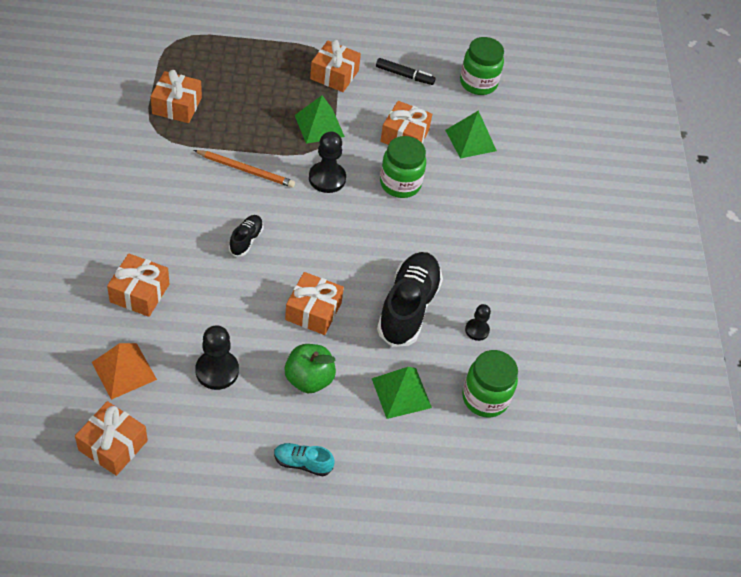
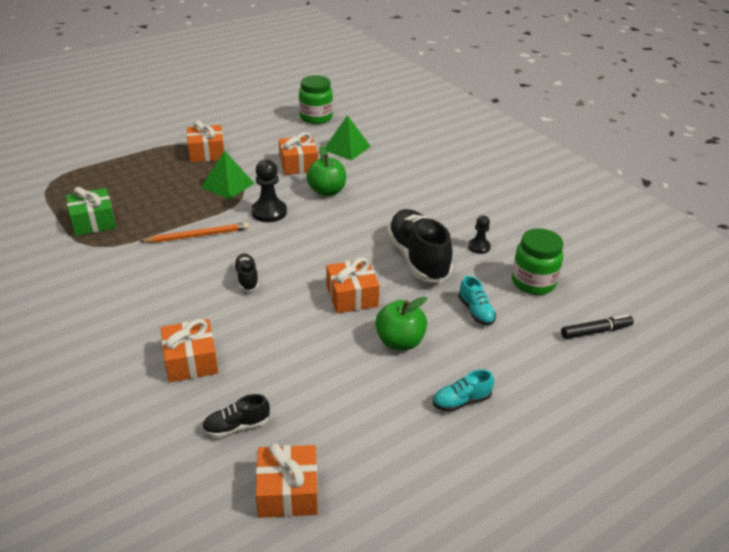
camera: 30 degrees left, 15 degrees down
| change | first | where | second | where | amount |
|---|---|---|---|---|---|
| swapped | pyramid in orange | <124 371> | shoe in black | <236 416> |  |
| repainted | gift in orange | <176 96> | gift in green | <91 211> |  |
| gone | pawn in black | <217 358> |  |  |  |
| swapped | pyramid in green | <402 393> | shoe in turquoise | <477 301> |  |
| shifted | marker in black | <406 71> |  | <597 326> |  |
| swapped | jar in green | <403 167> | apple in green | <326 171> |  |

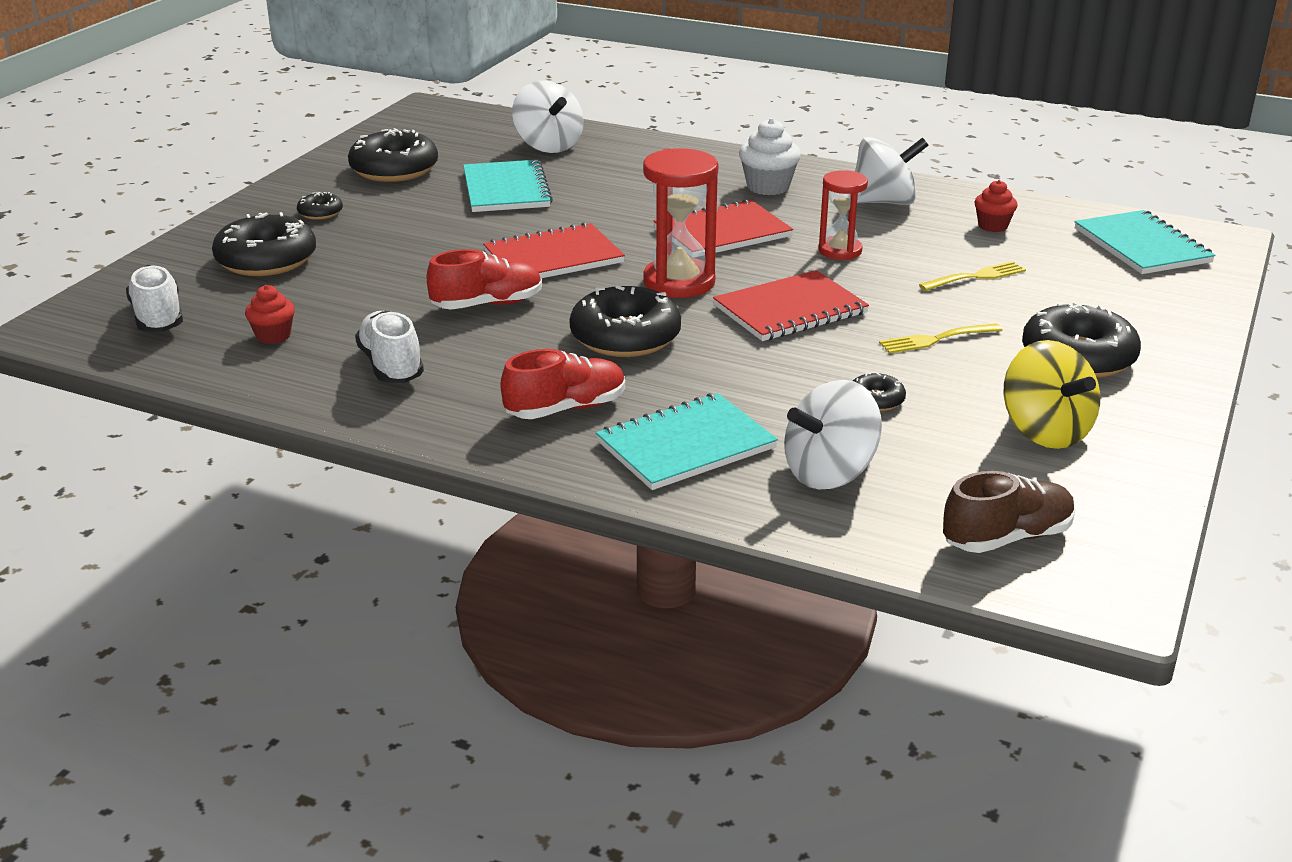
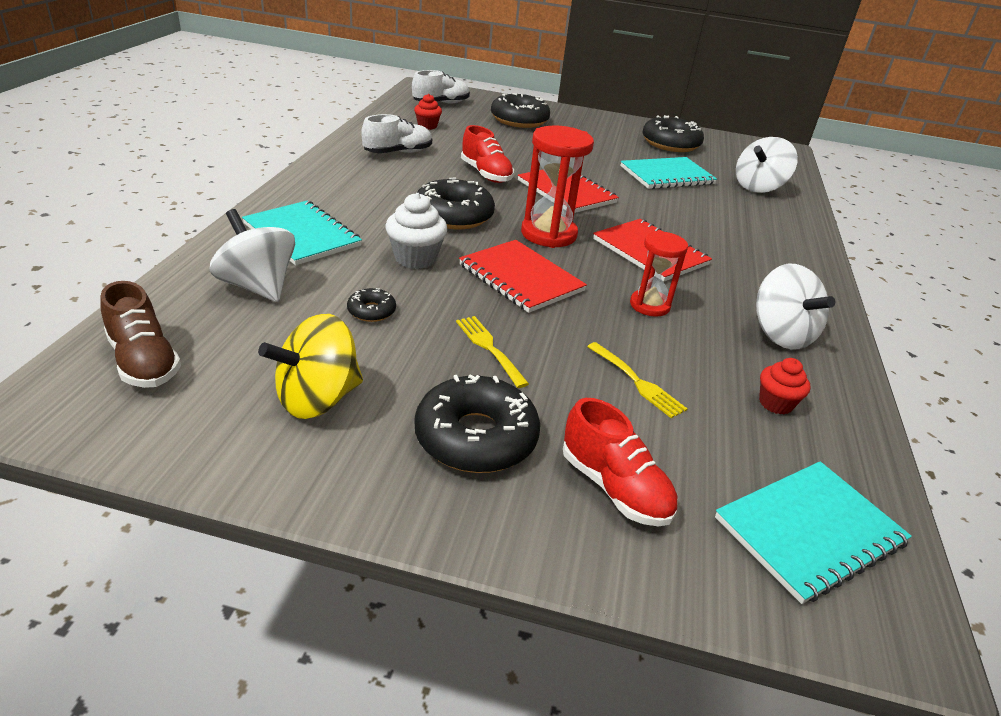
camera: 75 degrees right, 5 degrees up
| change | first | where | second | where | amount |
|---|---|---|---|---|---|
| gone | donut in black | <320 206> |  |  |  |
| shifted | shoe in red | <563 384> |  | <620 462> |  |
| shifted | cupcake in white | <770 156> |  | <416 231> |  |

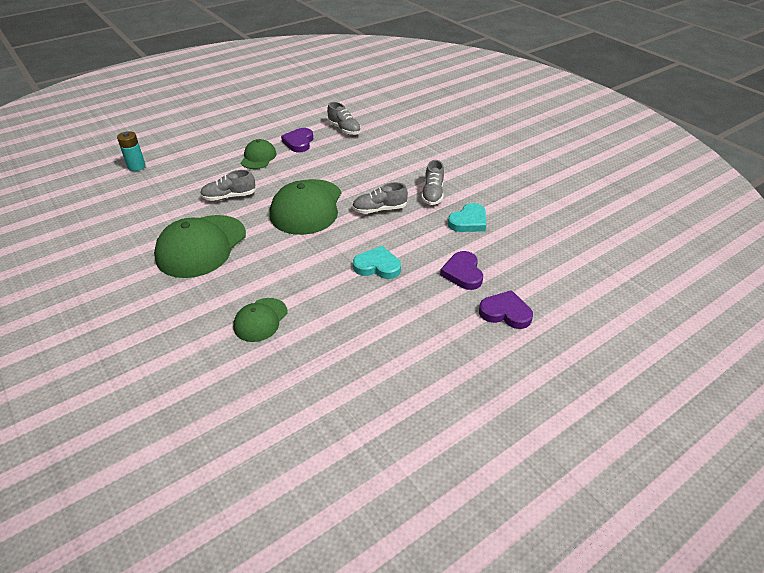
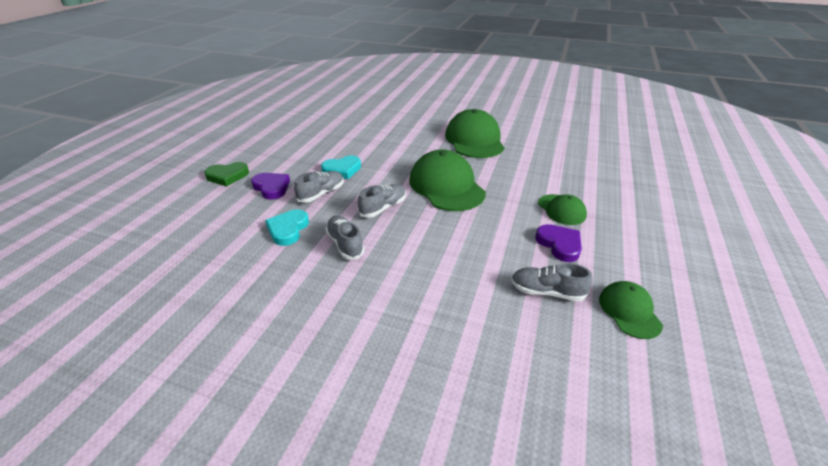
camera: 145 degrees right, 5 degrees down
| change | first | where | second | where | amount |
|---|---|---|---|---|---|
| gone | battery in turquoise | <131 151> |  |  |  |
| shifted | shoe in grey | <228 185> |  | <319 187> |  |
| shifted | cap in green | <260 320> |  | <631 310> |  |
| repainted | heart in purple | <506 309> | heart in green | <226 174> |  |

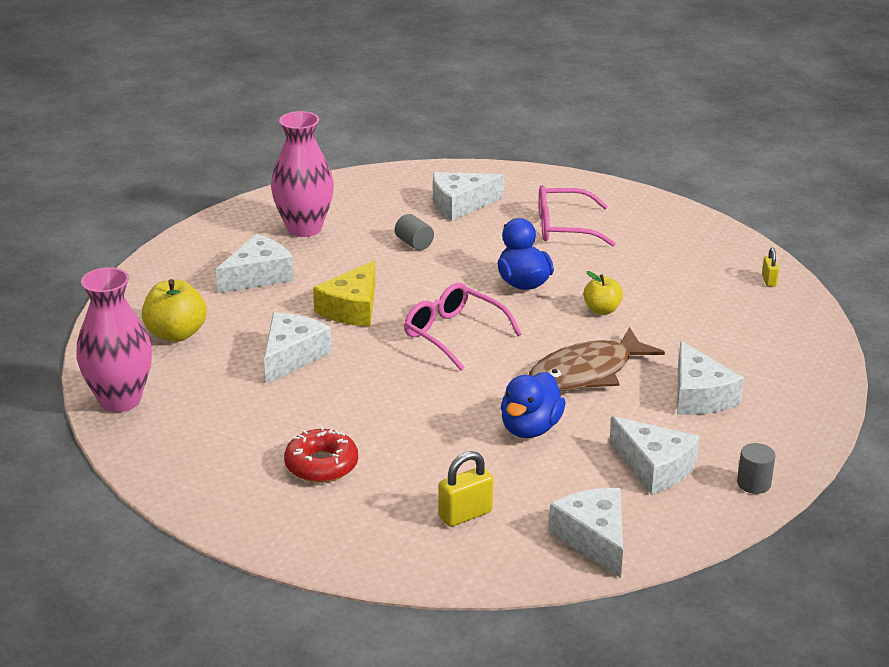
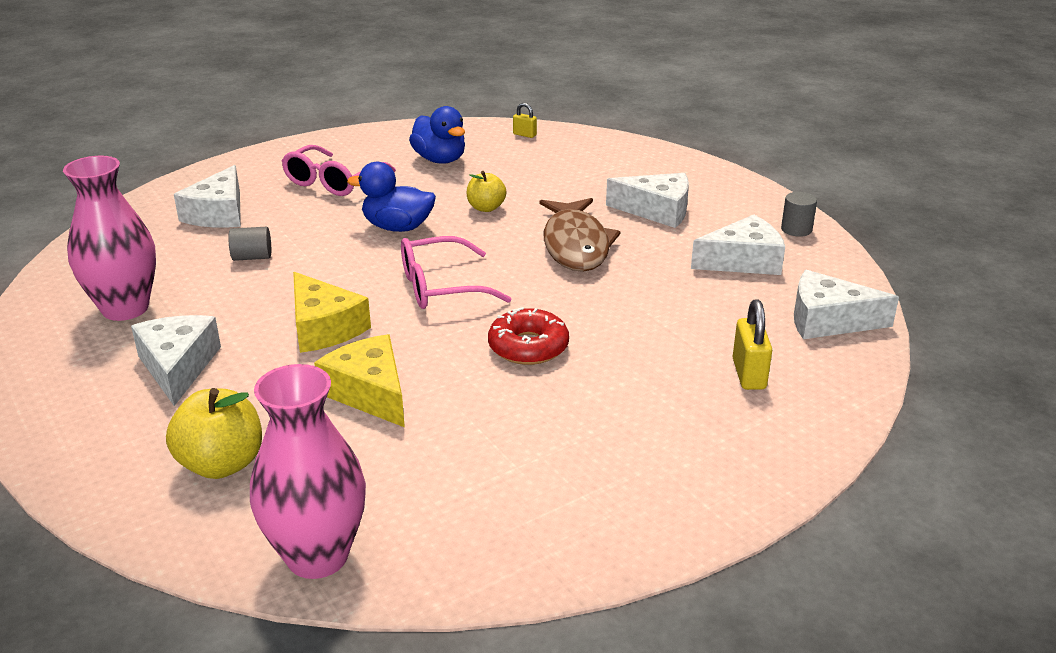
camera: 60 degrees left, 0 degrees up
| change | first | where | second | where | amount |
|---|---|---|---|---|---|
| repainted | cheese in white | <298 348> | cheese in yellow | <359 380> |  |
| shifted | donut in red | <321 454> |  | <528 336> |  |
| shifted | duck in blue | <533 405> |  | <437 135> |  |

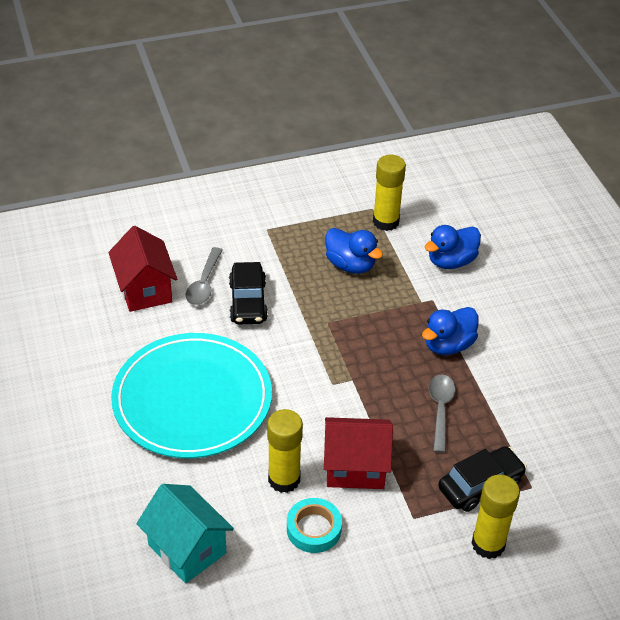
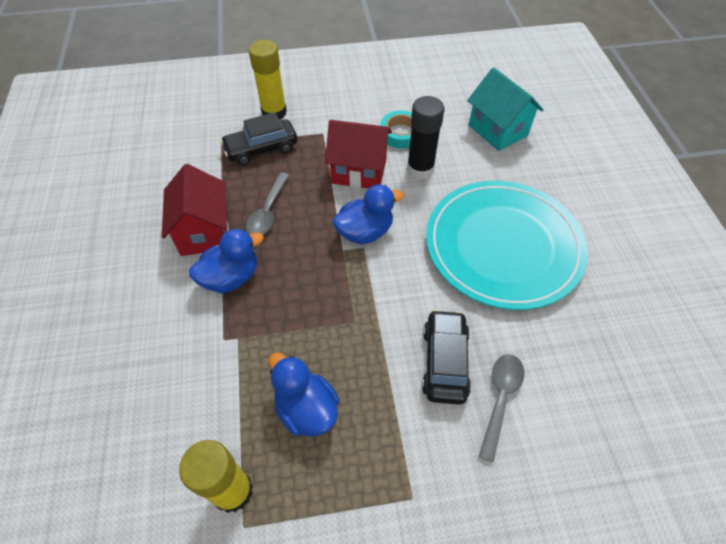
camera: 170 degrees left, 10 degrees up
| change | first | where | second | where | amount |
|---|---|---|---|---|---|
| shifted | house in red | <142 269> |  | <195 210> |  |
| repainted | glue stick in yellow | <285 451> | glue stick in black | <425 137> |  |
| shifted | duck in blue | <453 247> |  | <367 214> |  |

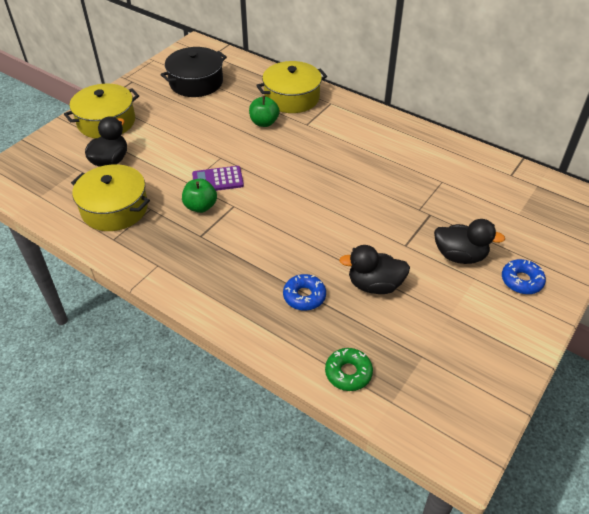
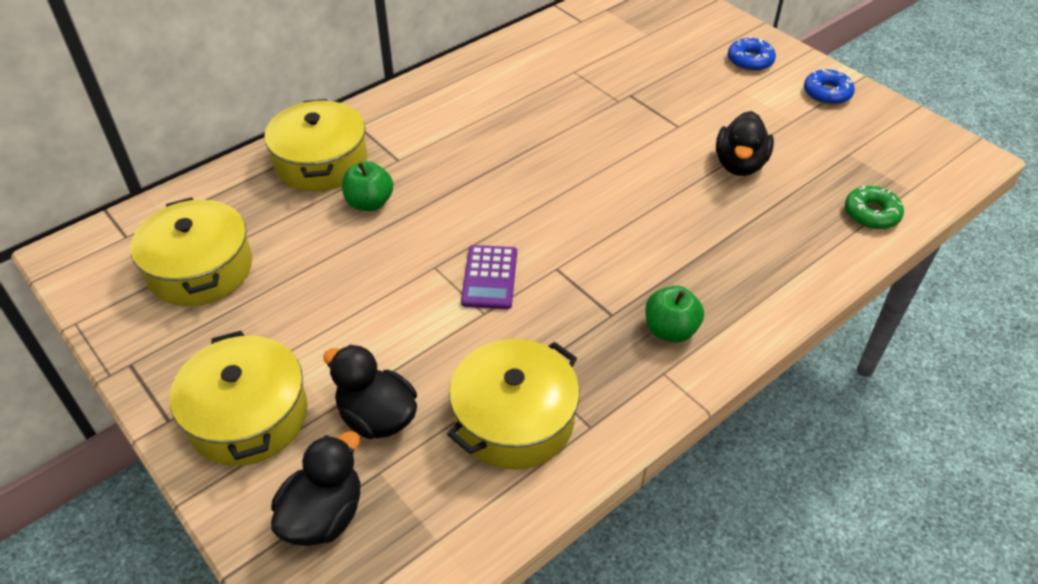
camera: 75 degrees left, 0 degrees up
| change | first | where | second | where | amount |
|---|---|---|---|---|---|
| repainted | pot in black | <194 72> | pot in yellow | <191 251> |  |
| shifted | apple in green | <199 196> |  | <674 314> |  |
| shifted | donut in blue | <304 292> |  | <829 86> |  |
| shifted | duck in black | <469 241> |  | <315 488> |  |

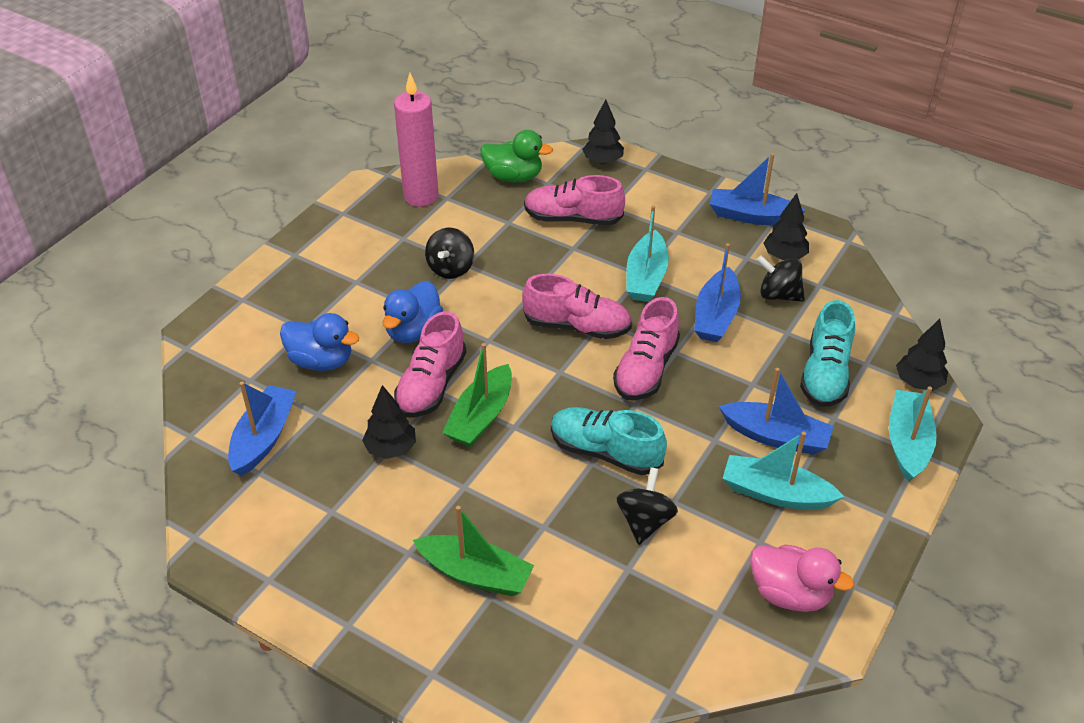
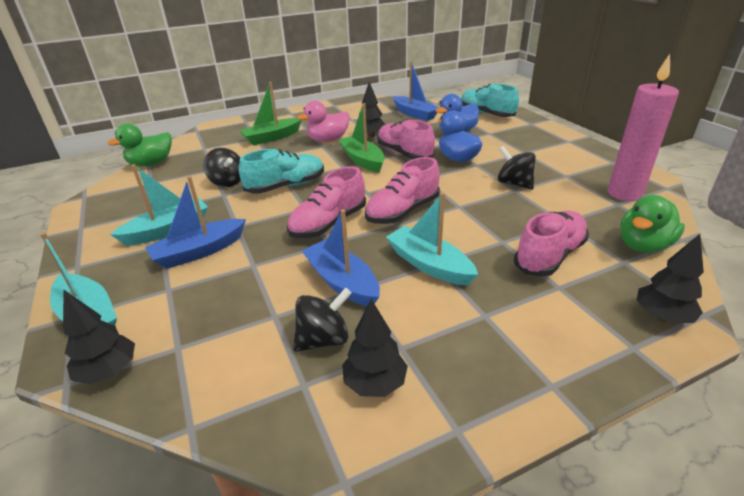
camera: 125 degrees right, 10 degrees down
| change | first | where | second | where | amount |
|---|---|---|---|---|---|
| rotated | shoe in pink | <646 348> |  | <326 202> | 105 degrees counterclockwise |
| gone | boat in blue | <758 189> |  |  |  |
| shifted | duck in pink | <802 578> |  | <323 121> |  |
| shifted | shoe in turquoise | <827 353> |  | <490 100> |  |
| new |  |  | duck in green | <139 145> |  |

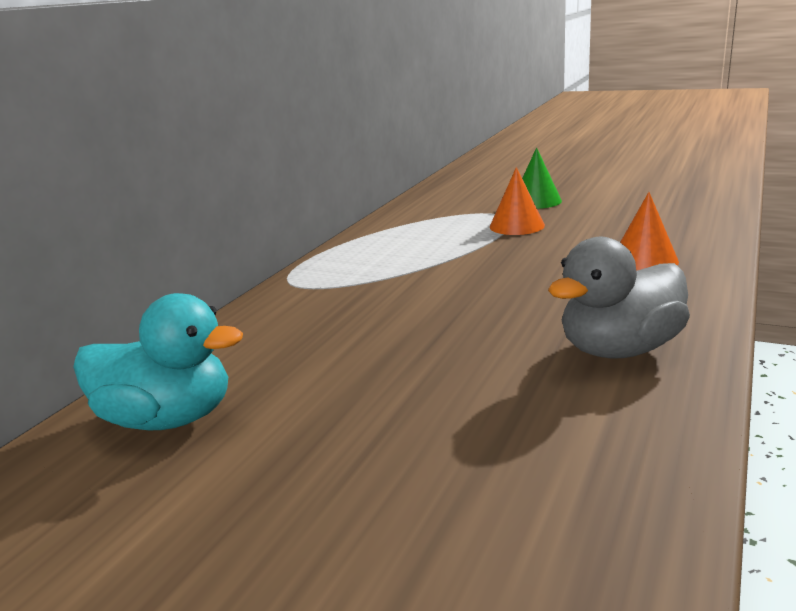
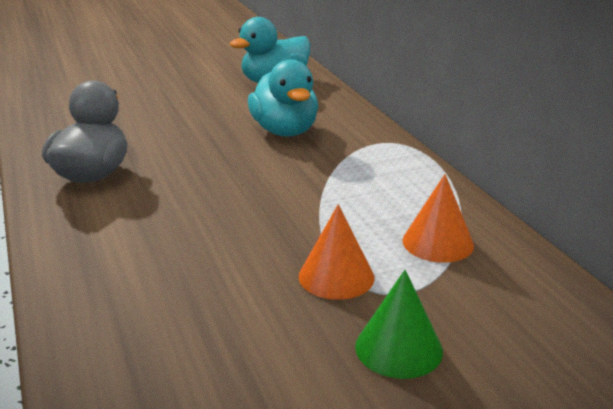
camera: 130 degrees right, 5 degrees up
| change | first | where | second | where | amount |
|---|---|---|---|---|---|
| shifted | cone in orange | <649 231> |  | <438 218> |  |
| new |  |  | duck in turquoise | <283 98> |  |

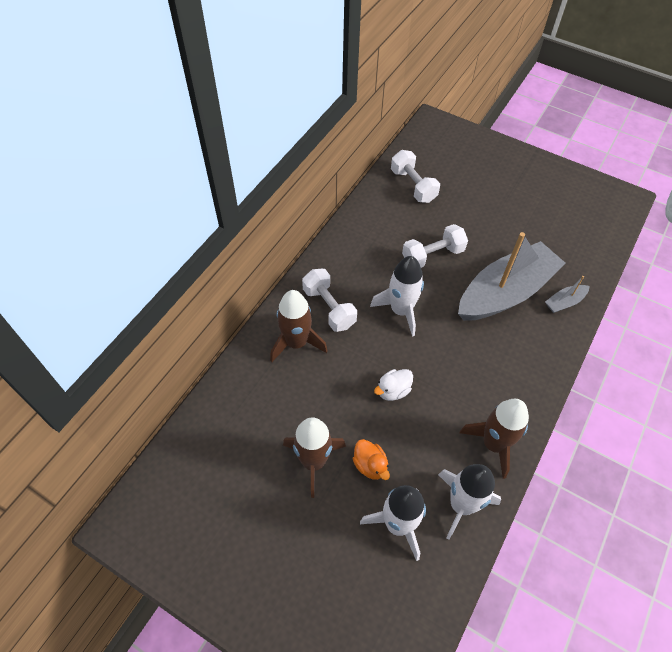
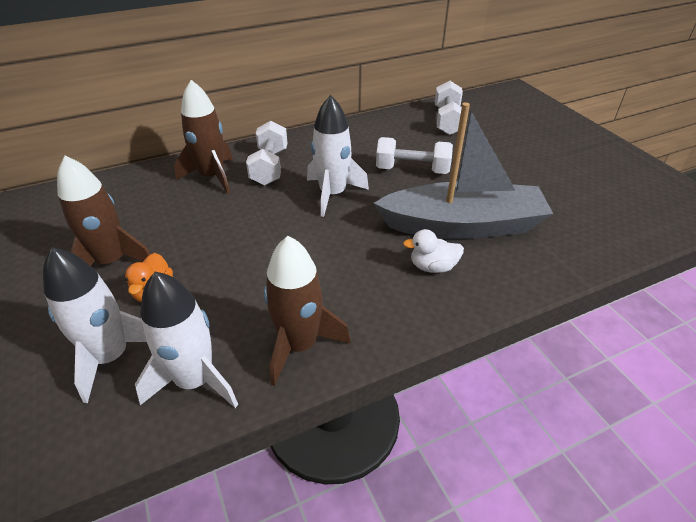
camera: 35 degrees right, 15 degrees down
| change | first | where | second | where | amount |
|---|---|---|---|---|---|
| shifted | duck in white | <393 385> |  | <433 251> |  |
| gone | boat in grey | <567 294> |  |  |  |

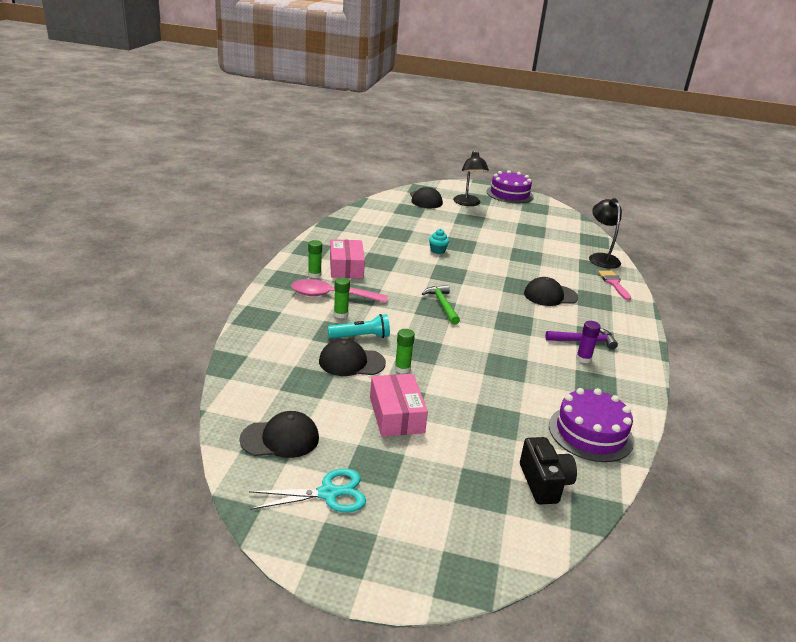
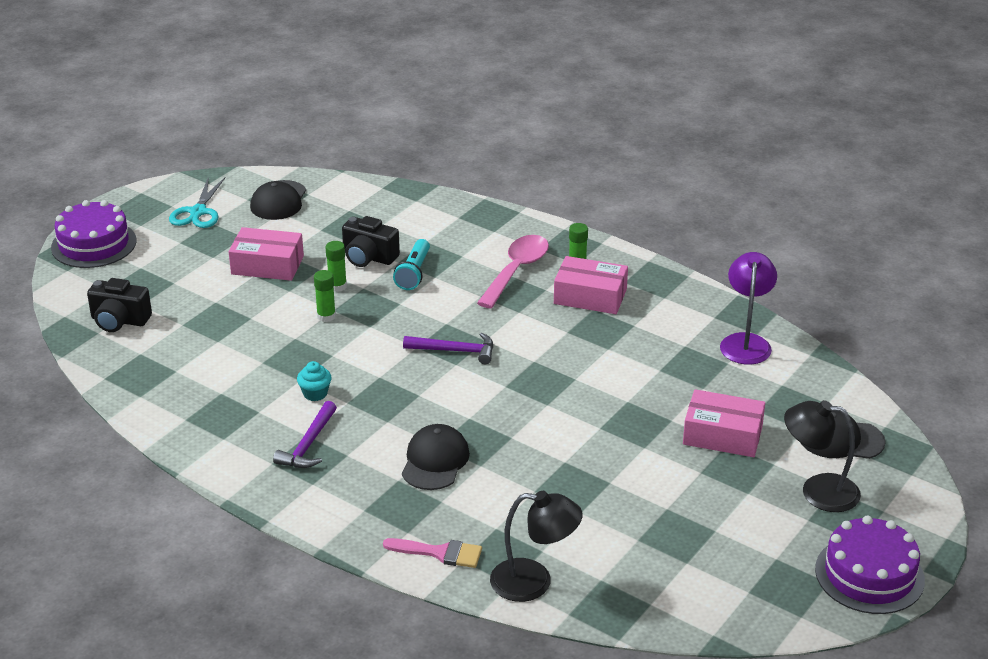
camera: 115 degrees right, 5 degrees up
| change | first | where | second | where | amount |
|---|---|---|---|---|---|
| swapped | cap in black | <352 357> | camera in black | <371 241> |  |
| shifted | glue stick in green | <342 297> |  | <325 296> |  |
| repainted | hammer in green | <441 305> | hammer in purple | <448 348> |  |
| shifted | cupcake in turquoise | <439 241> |  | <314 381> |  |
| shifted | cake in purple | <591 425> |  | <93 234> |  |
| gone | glue stick in purple | <588 342> |  |  |  |
| new |  |  | box in pink | <724 423> |  |
| new |  |  | lamp in purple | <748 308> |  |

